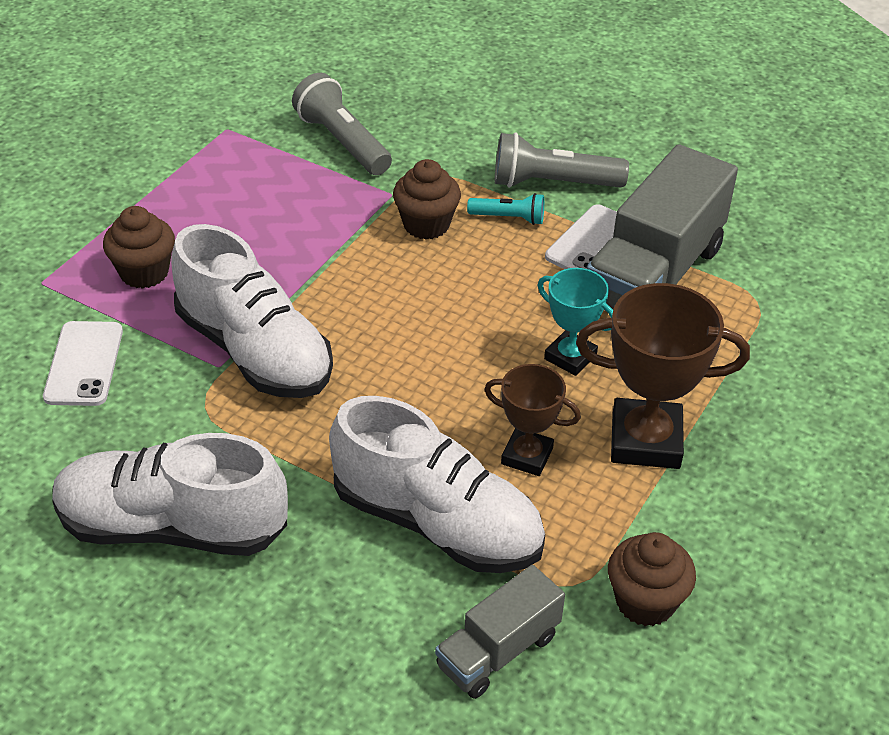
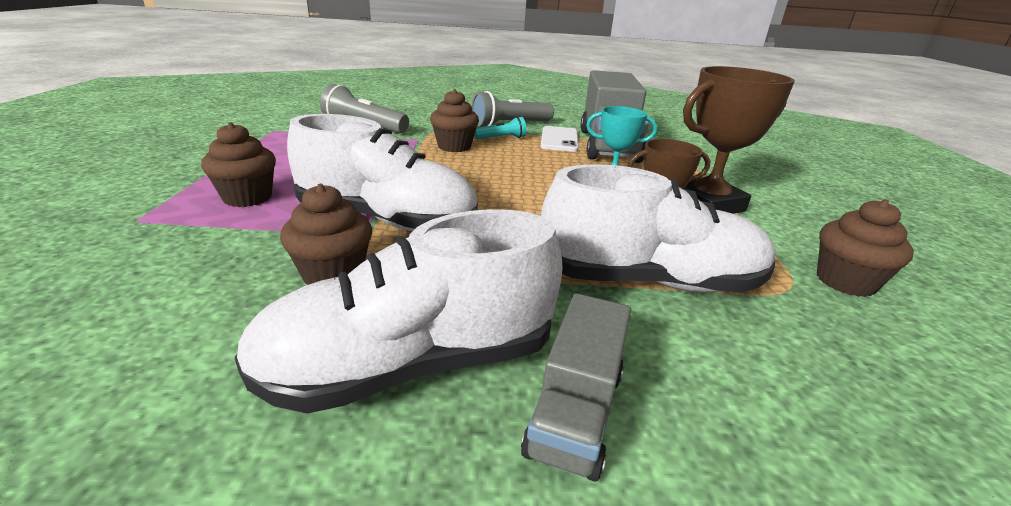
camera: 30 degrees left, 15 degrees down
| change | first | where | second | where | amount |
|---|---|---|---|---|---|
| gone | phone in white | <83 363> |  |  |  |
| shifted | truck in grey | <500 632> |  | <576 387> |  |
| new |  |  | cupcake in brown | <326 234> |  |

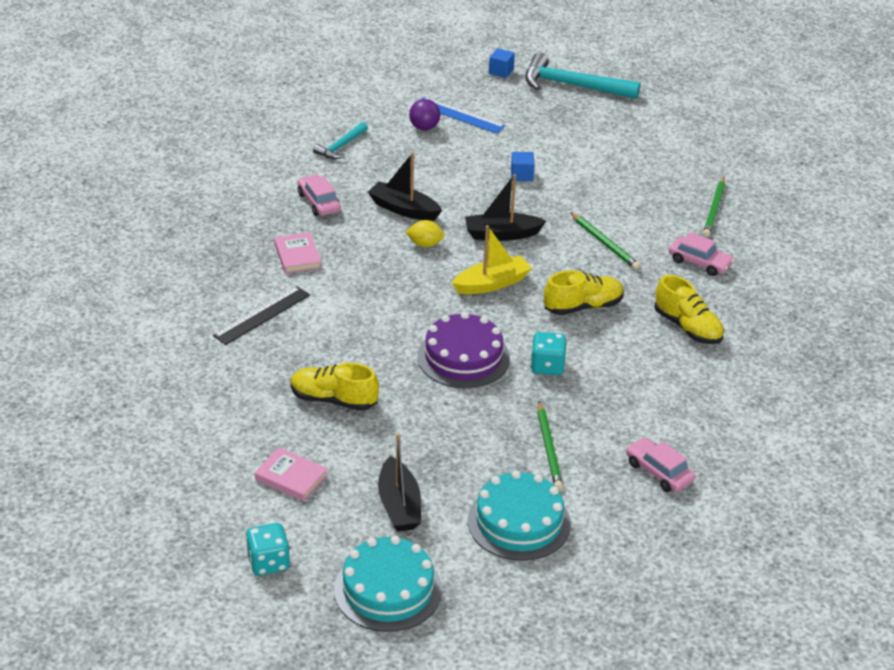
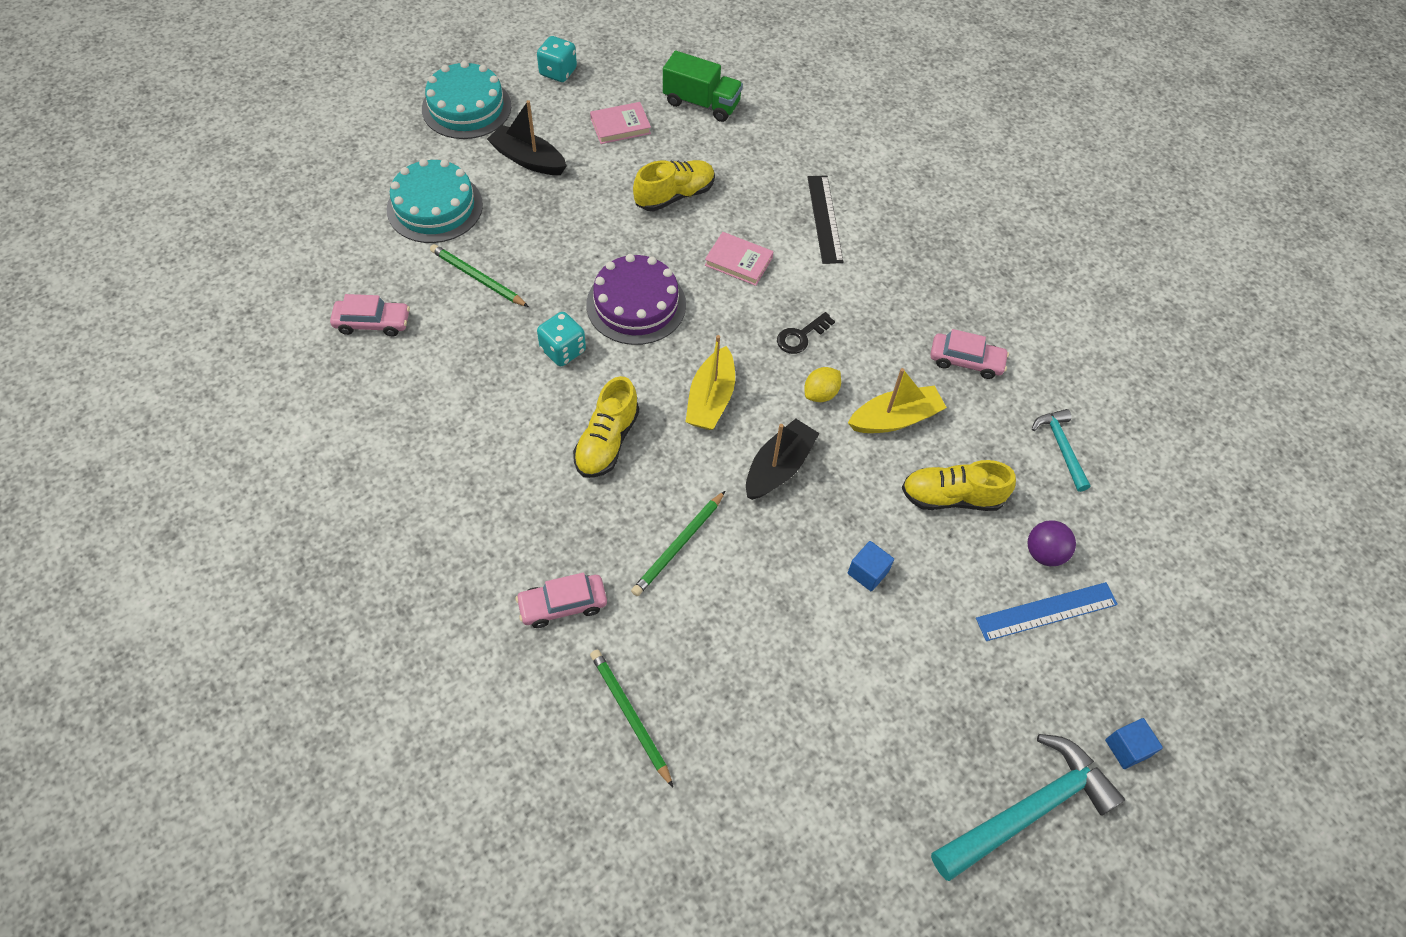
camera: 130 degrees right, 20 degrees up
| change | first | where | second | where | amount |
|---|---|---|---|---|---|
| shifted | book in pink | <297 253> |  | <739 259> |  |
| repainted | boat in black | <405 186> | boat in yellow | <897 400> |  |
| rotated | pencil in green | <605 241> |  | <678 543> | 60 degrees counterclockwise |
| shifted | shoe in yellow | <689 309> |  | <959 485> |  |
| new |  |  | truck in green | <703 86> |  |
| new |  |  | key in black | <806 333> |  |

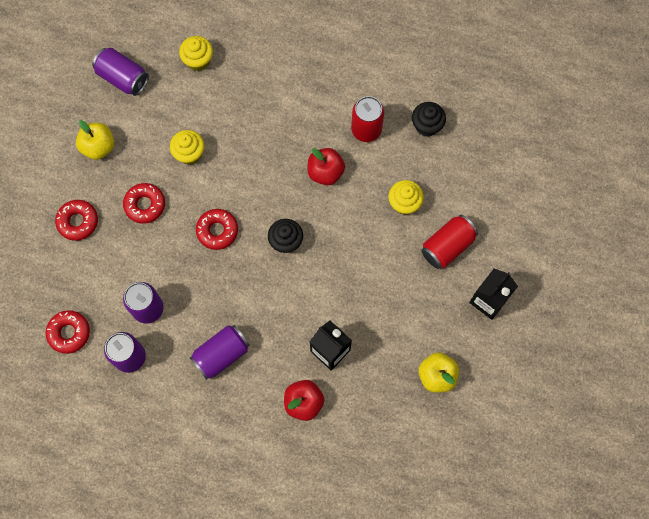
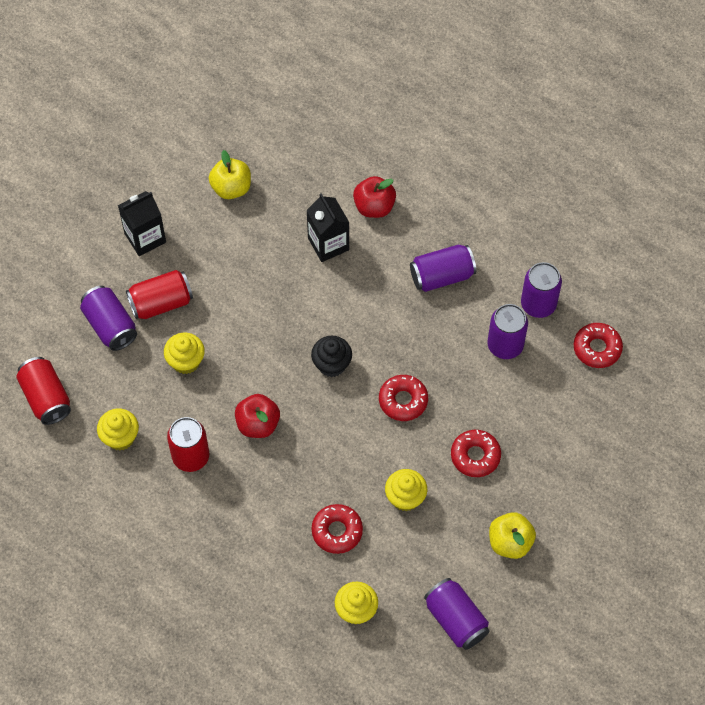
camera: 160 degrees left, 10 degrees down
| change | first | where | second | where | amount |
|---|---|---|---|---|---|
| shifted | donut in red | <76 220> |  | <337 529> |  |
| repainted | cupcake in black | <429 119> | cupcake in yellow | <118 429> |  |
| new |  |  | can in red | <43 391> |  |
| new |  |  | can in purple | <108 318> |  |

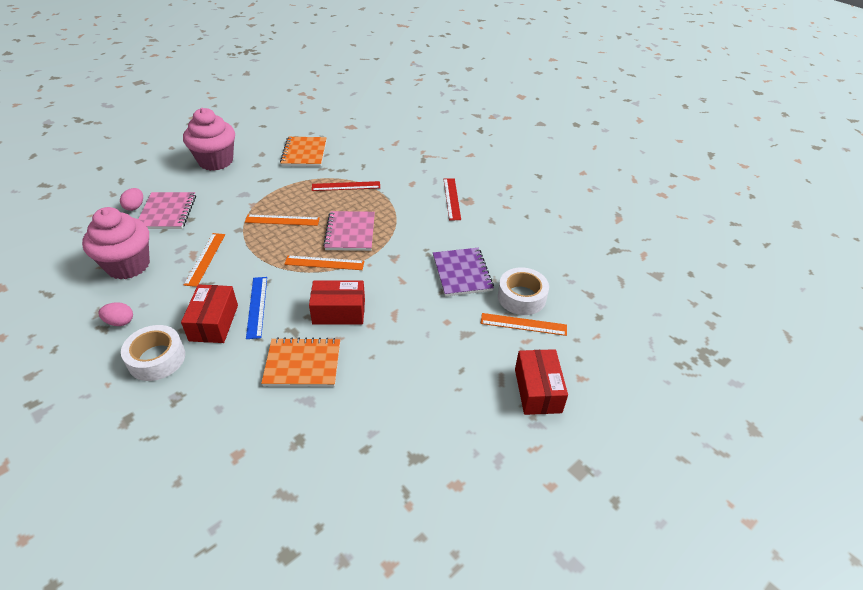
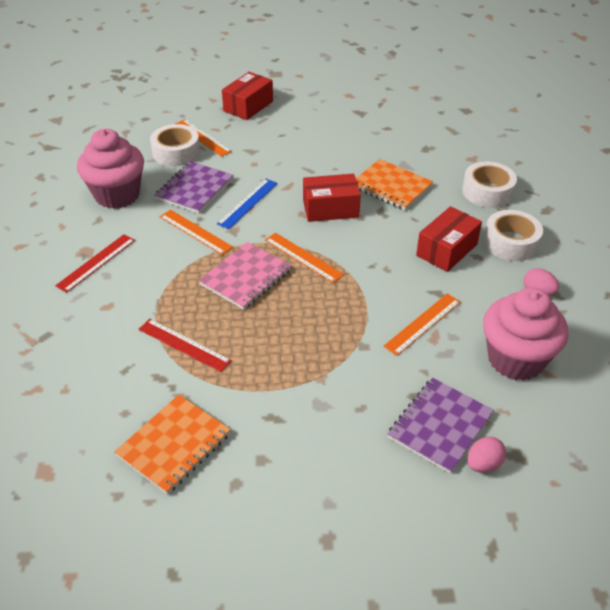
camera: 140 degrees left, 0 degrees up
| change | first | where | second | where | amount |
|---|---|---|---|---|---|
| repainted | notebook in pink | <167 210> | notebook in purple | <441 426> |  |
| shifted | cupcake in pink | <209 139> |  | <110 169> |  |
| shifted | ruler in orange | <282 220> |  | <196 232> |  |
| shifted | ruler in blue | <256 308> |  | <247 204> |  |
| rotated | box in red | <337 302> |  | <332 198> | 45 degrees counterclockwise |
| new |  |  | tape in white | <489 185> |  |

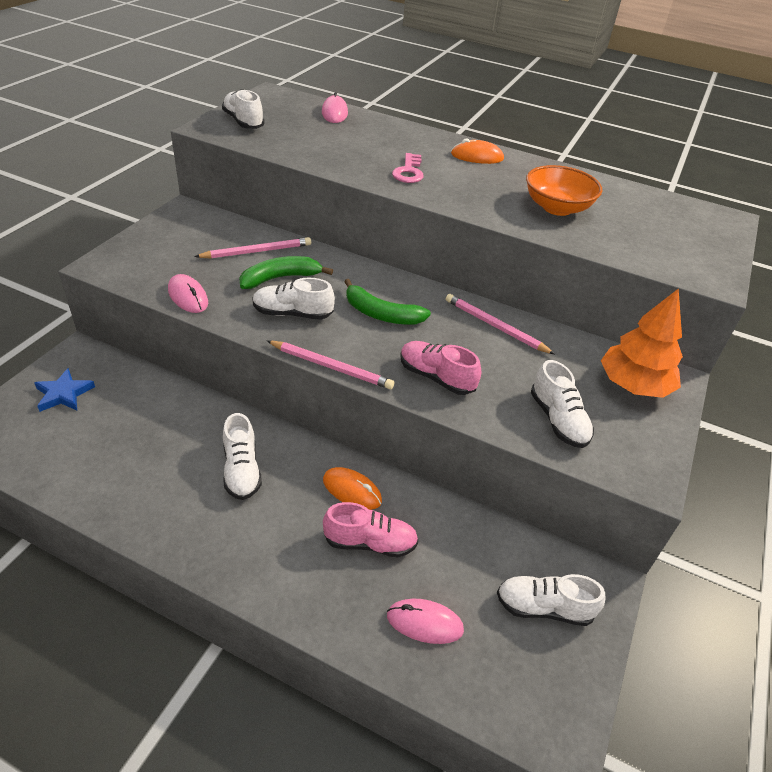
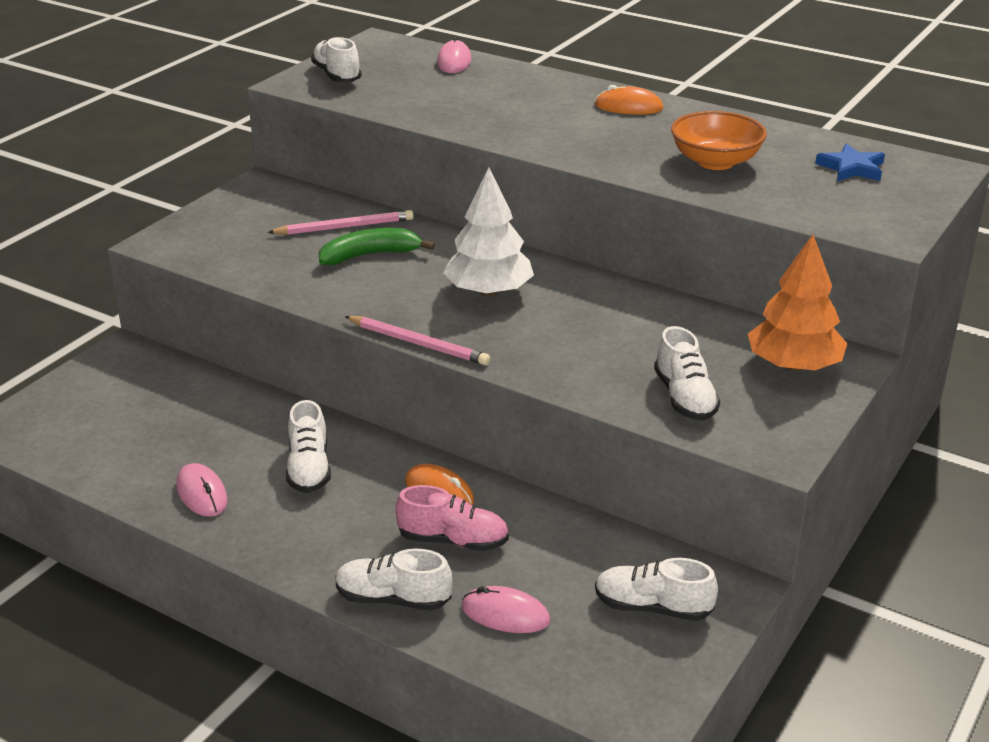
camera: 10 degrees right, 10 degrees down
| change | first | where | second | where | amount |
|---|---|---|---|---|---|
| shifted | star in blue | <64 390> |  | <850 162> |  |
| shifted | mouse in pink | <188 293> |  | <202 490> |  |
| shifted | shoe in white | <293 298> |  | <393 579> |  |
| swapped | banana in green | <387 301> | tree in white | <488 232> |  |
| gone | key in pink | <408 168> |  |  |  |
| gone | shoe in pink | <440 368> |  |  |  |
| gone | pencil in pink | <500 324> |  |  |  |

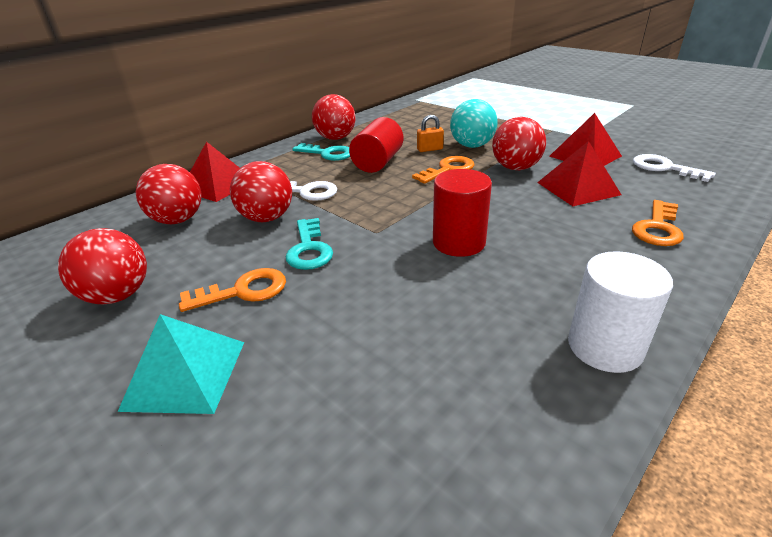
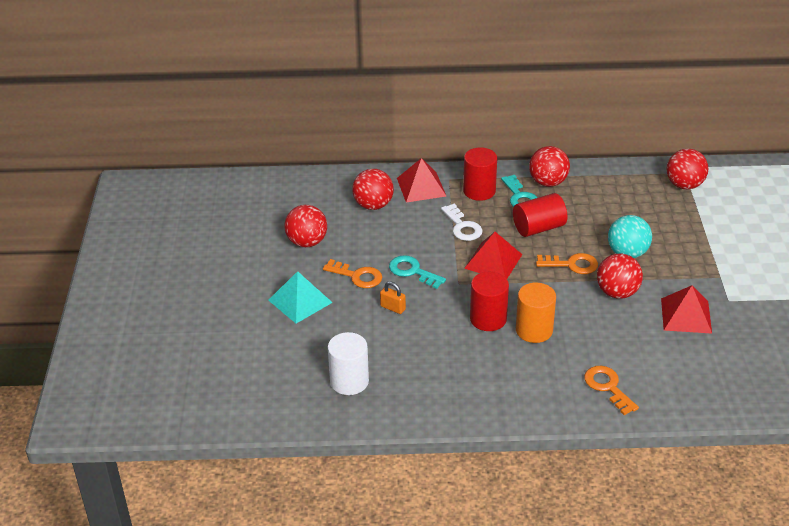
camera: 45 degrees right, 5 degrees up
| change | first | where | second | where | amount |
|---|---|---|---|---|---|
| shifted | ball in red | <261 191> |  | <687 169> |  |
| rotated | key in turquoise | <309 244> |  | <417 272> | 90 degrees clockwise |
| shifted | padlock in orange | <430 133> |  | <393 297> |  |
| shifted | pyramid in red | <579 173> |  | <493 255> |  |
| shifted | cylinder in white | <620 312> |  | <348 363> |  |
| rotated | key in orange | <658 223> |  | <611 390> | 75 degrees clockwise |
| gone | key in white | <674 168> |  |  |  |
| new |  |  | cylinder in red | <480 174> |  |
| new |  |  | cylinder in orange | <536 313> |  |

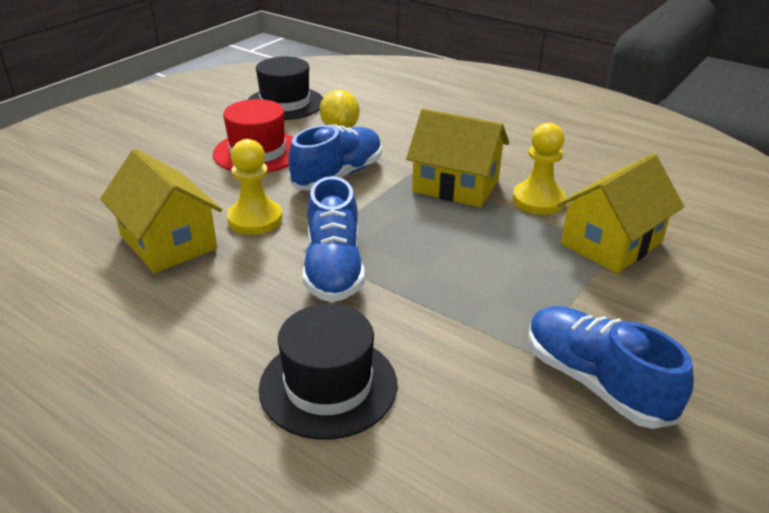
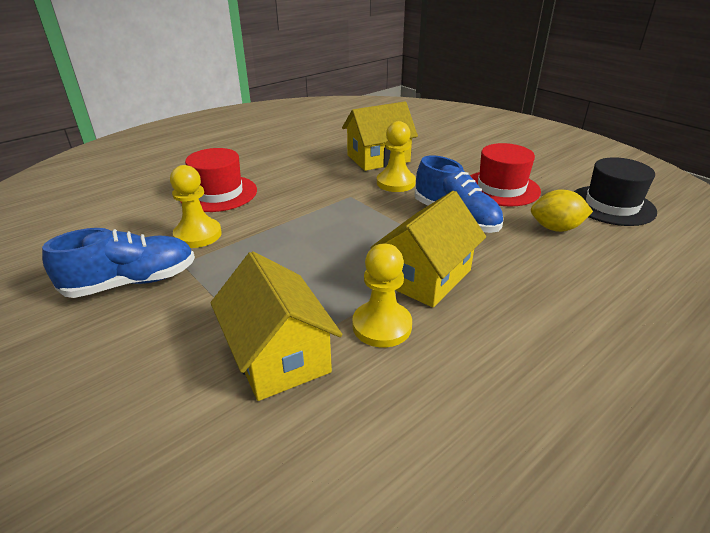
camera: 105 degrees right, 0 degrees up
| change | first | where | second | where | amount |
|---|---|---|---|---|---|
| repainted | hat in black | <328 372> | hat in red | <218 180> |  |
| gone | shoe in blue | <334 239> |  |  |  |
| new |  |  | pawn in yellow | <196 206> |  |

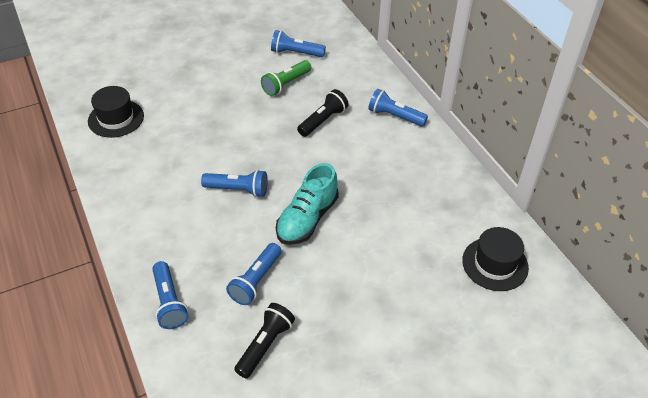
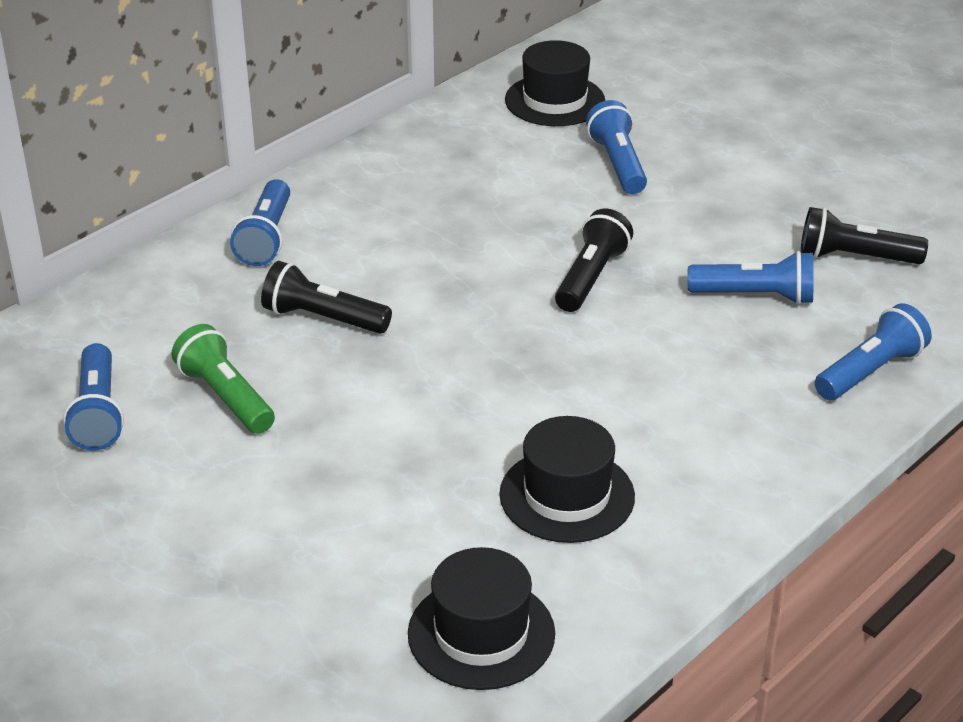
camera: 110 degrees left, 10 degrees down
| change | first | where | second | where | amount |
|---|---|---|---|---|---|
| shifted | flashlight in blue | <234 183> |  | <616 147> |  |
| rotated | flashlight in green | <286 78> |  | <223 379> | 150 degrees counterclockwise |
| swapped | shoe in turquoise | <307 204> | flashlight in black | <594 260> |  |
| new |  |  | hat in black | <567 479> |  |

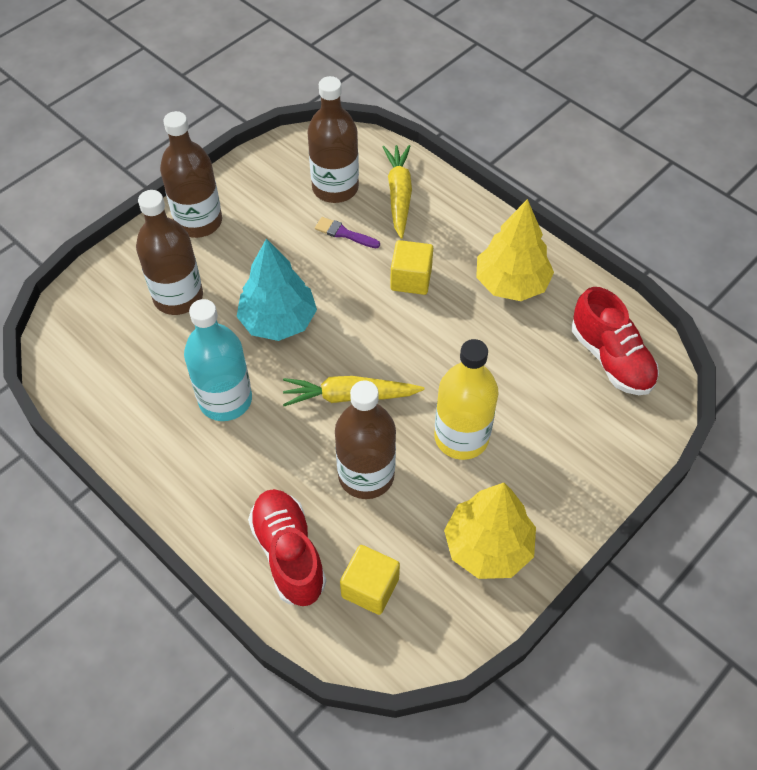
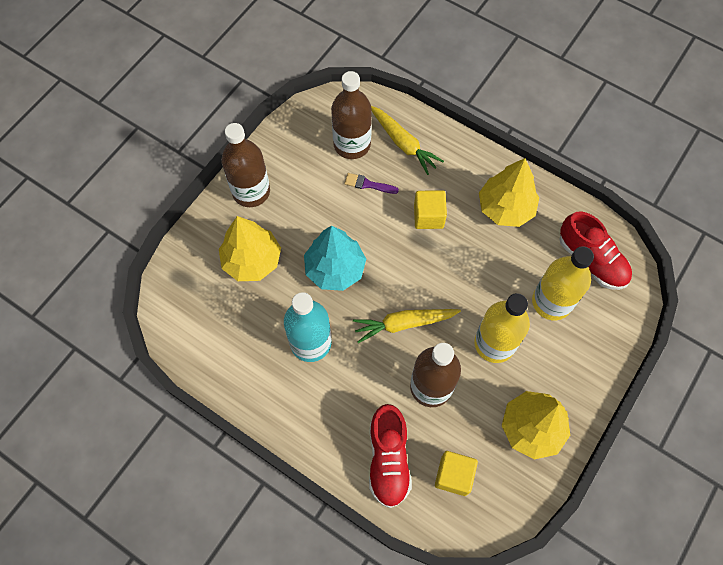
camera: 10 degrees left, 10 degrees up
| change | first | where | second | where | amount |
|---|---|---|---|---|---|
| swapped | bottle in brown | <169 252> | tree in yellow | <250 248> |  |
| rotated | shoe in red | <287 547> |  | <390 456> | 150 degrees counterclockwise |
| rotated | carrot in yellow | <397 192> |  | <407 140> | 150 degrees clockwise |
| new |  |  | bottle in yellow | <563 283> |  |

